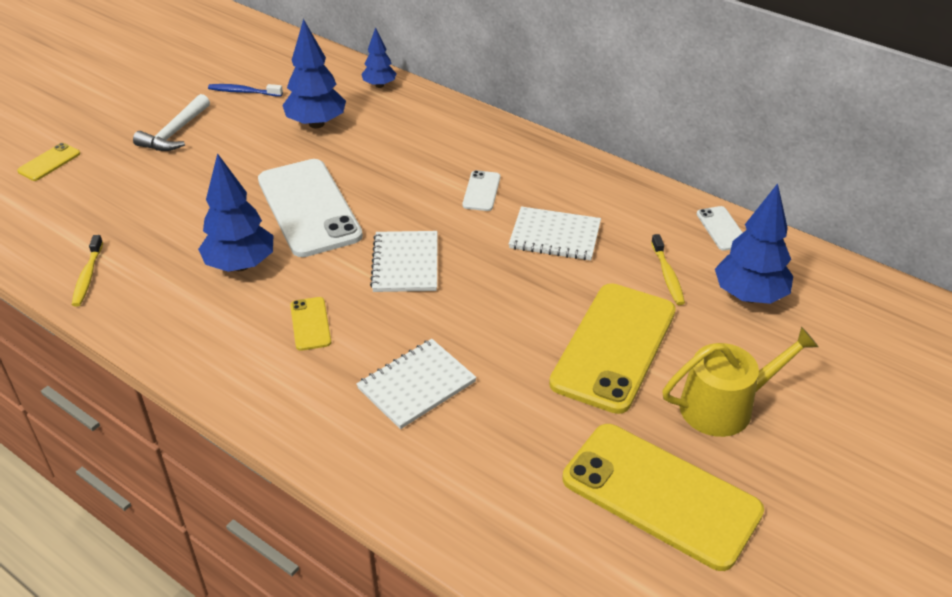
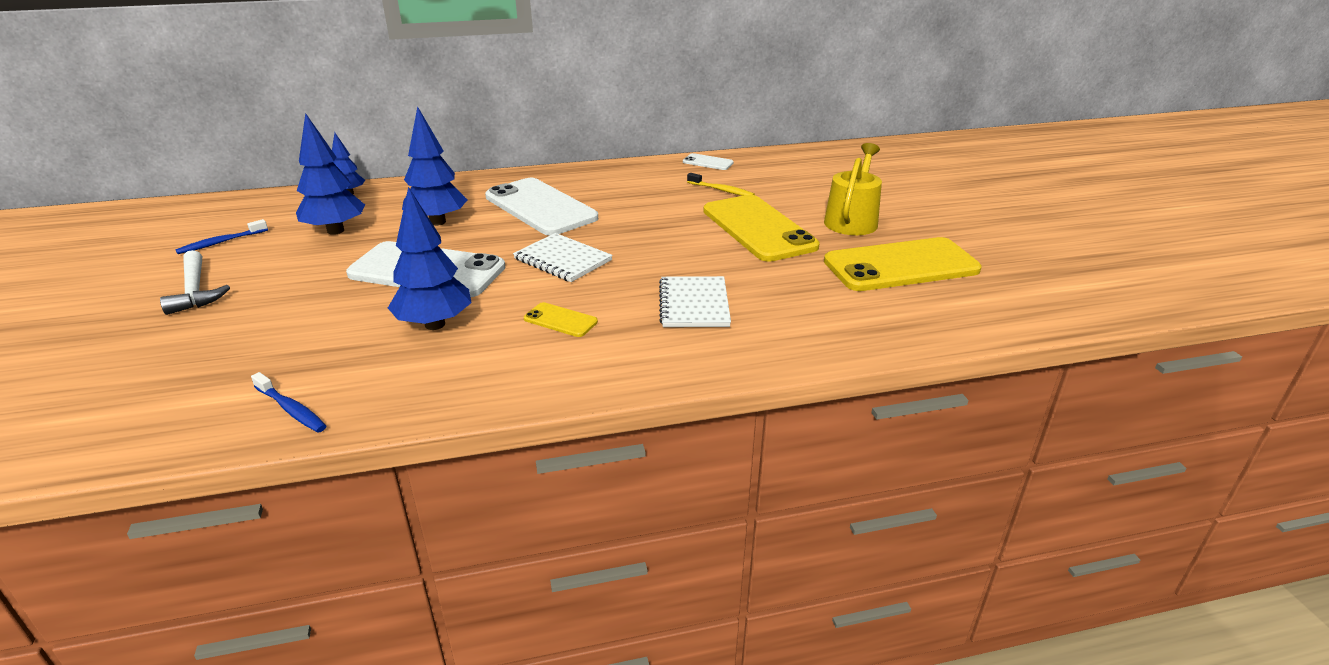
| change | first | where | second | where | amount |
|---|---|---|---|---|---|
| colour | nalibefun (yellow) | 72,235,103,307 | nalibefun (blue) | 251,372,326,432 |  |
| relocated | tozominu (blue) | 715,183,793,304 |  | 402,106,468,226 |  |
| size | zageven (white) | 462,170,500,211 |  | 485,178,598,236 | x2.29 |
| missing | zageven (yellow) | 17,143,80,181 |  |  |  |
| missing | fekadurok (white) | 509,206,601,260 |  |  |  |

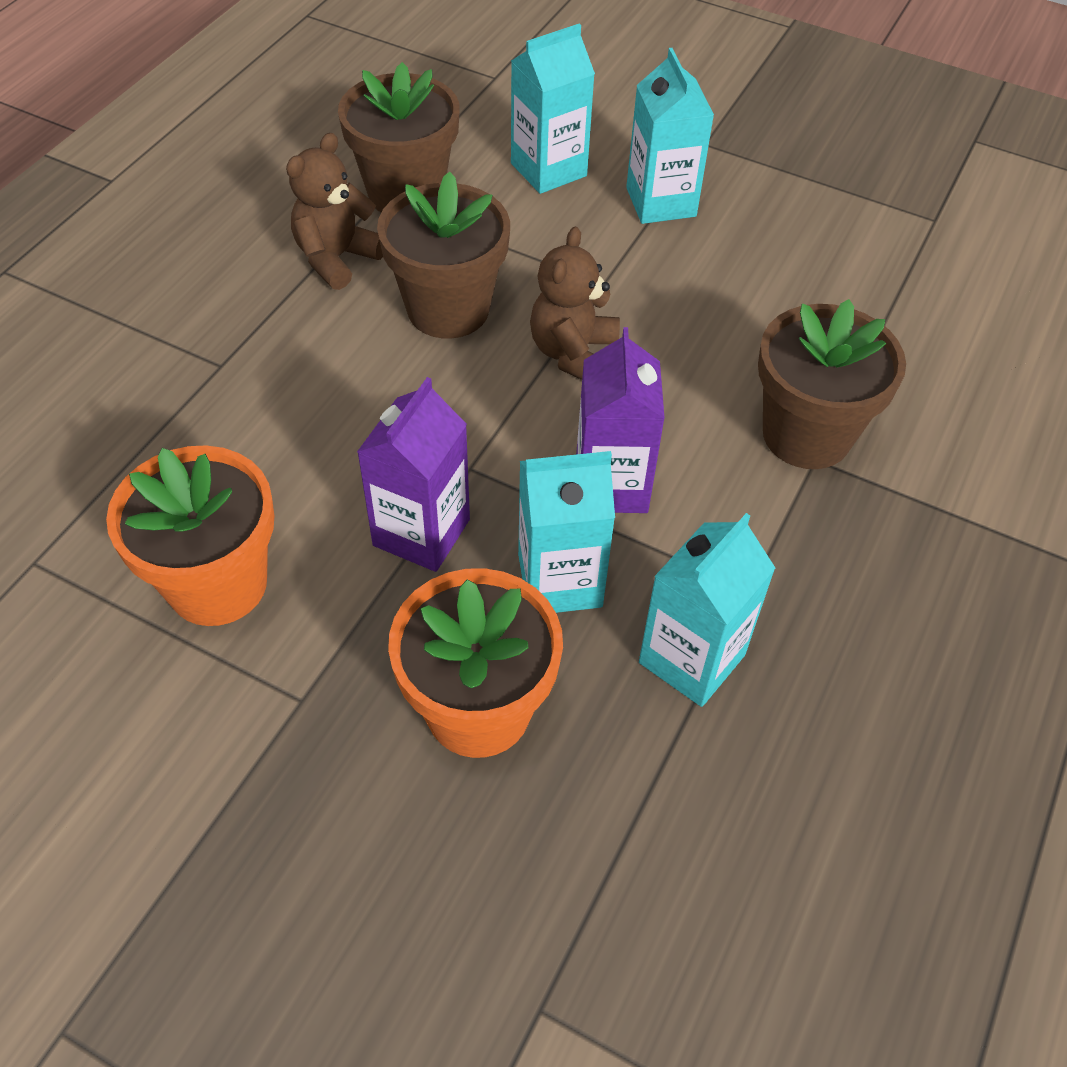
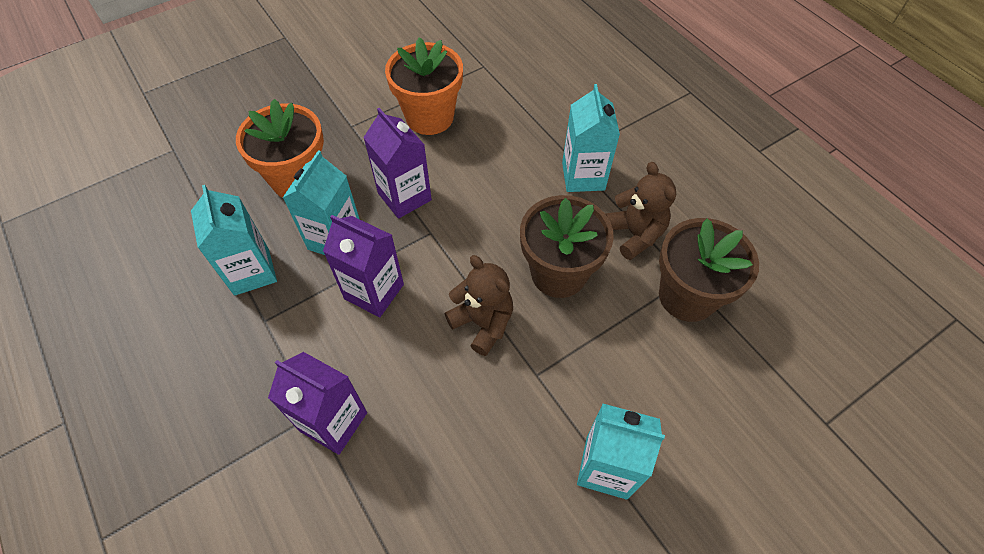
| change | first | where | second | where | amount |
|---|---|---|---|---|---|
| exchanged | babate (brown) | 758,299,906,469 | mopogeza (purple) | 268,352,367,455 |  |
| relocated | mopogeza (turquoise) | 511,24,595,194 |  | 562,84,620,192 |  |

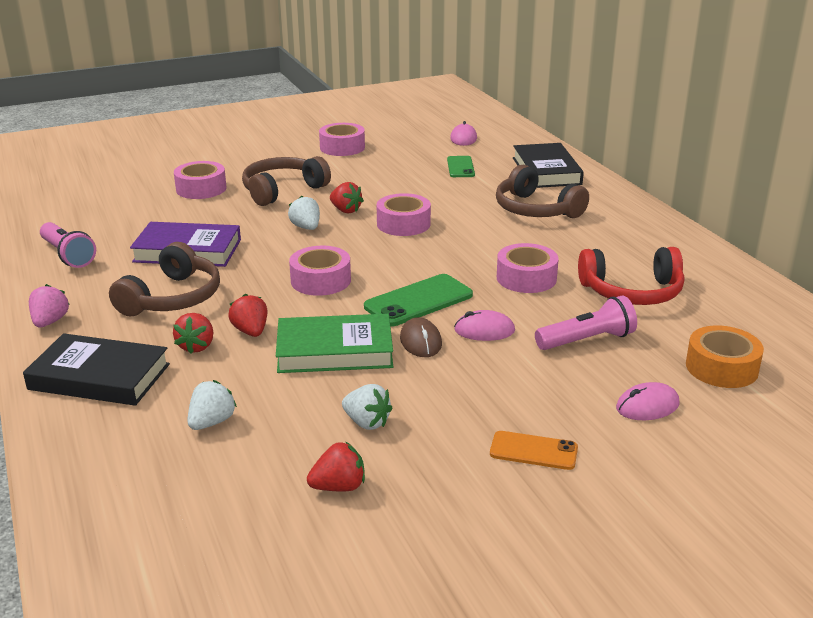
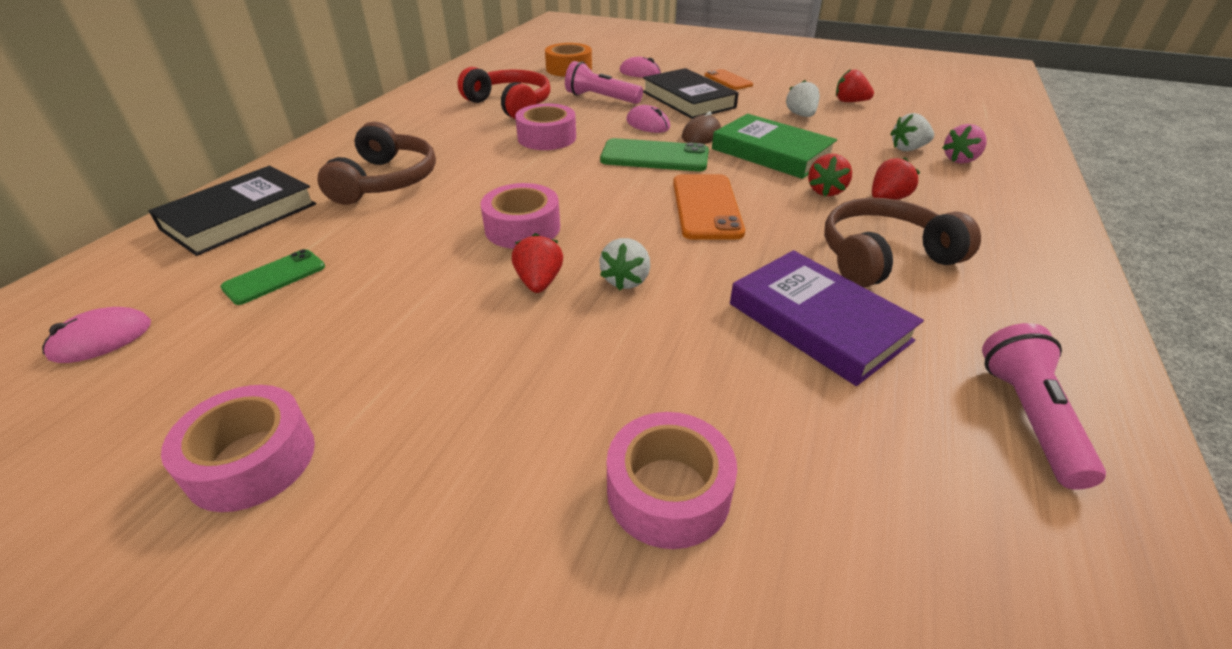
| change | first | where | second | where | amount |
|---|---|---|---|---|---|
| relocated | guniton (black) | 23,333,170,406 |  | 643,68,738,119 |  |
| exchanged | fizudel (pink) | 289,246,351,296 | zageven (orange) | 673,174,745,240 |  |
| relocated | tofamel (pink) | 29,284,70,327 |  | 942,124,987,164 |  |
| missing | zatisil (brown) | 242,156,331,206 |  |  |  |

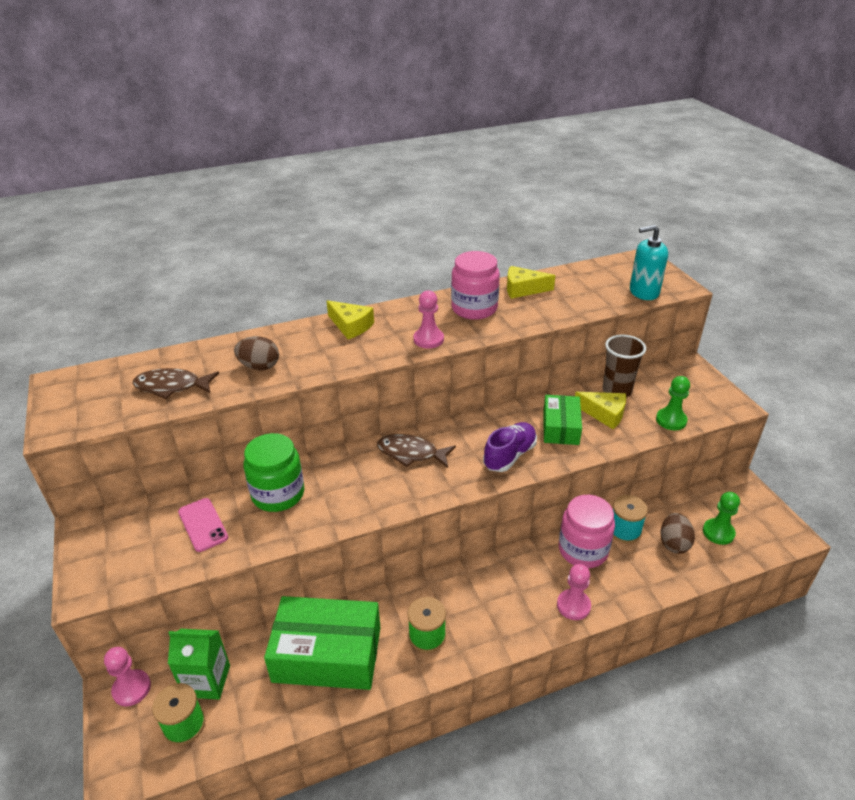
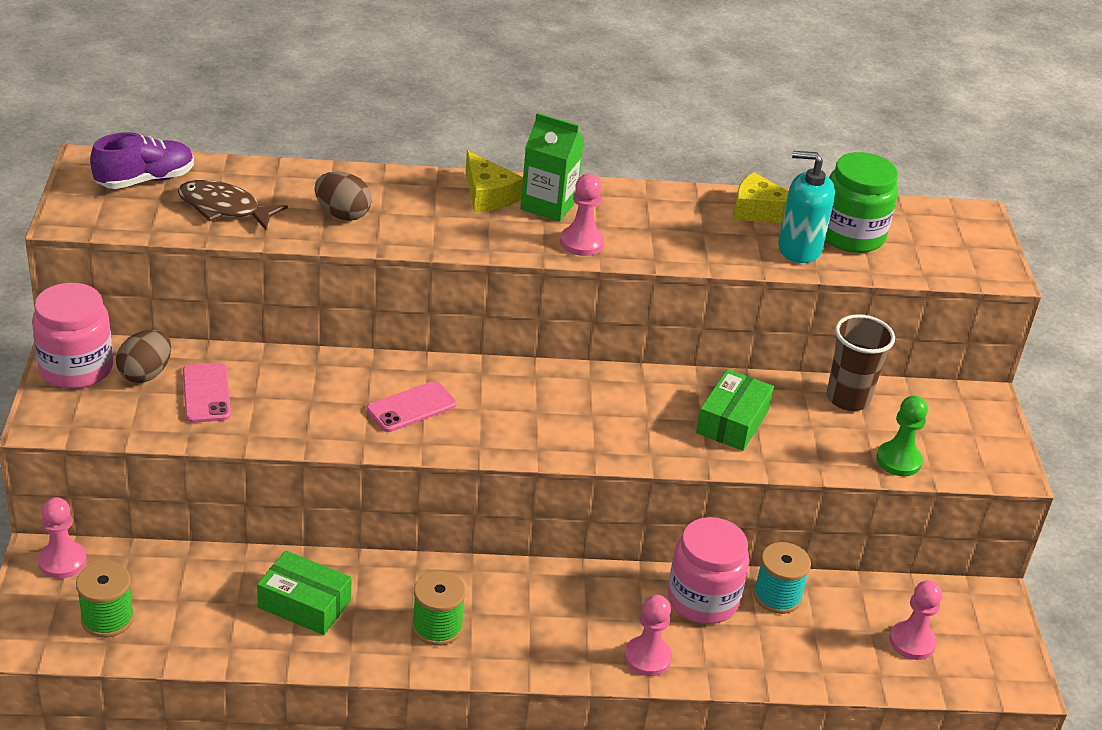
| change | first | where | second | where | amount |
|---|---|---|---|---|---|
| relocated | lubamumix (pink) | 451,251,500,320 |  | 32,283,113,389 |  |
| relocated | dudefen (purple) | 483,422,537,472 |  | 90,132,194,189 |  |
| relocated | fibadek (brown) | 660,513,695,554 |  | 116,330,171,383 |  |
| size | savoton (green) | 264,596,380,690 |  | 257,550,351,635 | x0.58 |
| appeared |  |  | zageven (pink) | 366,381,456,432 |  |
| relocated | mopogeza (green) | 168,629,230,700 |  | 520,113,584,222 |  |
| relocated | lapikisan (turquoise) | 630,225,668,300 |  | 778,151,835,263 |  |
| relocated | lubamumix (green) | 244,433,304,512 |  | 825,152,898,253 |  |
| colour | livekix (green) | 703,492,740,545 | livekix (pink) | 889,580,942,660 |  |
| missing | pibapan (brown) | 377,434,456,468 |  |  |  |
| missing | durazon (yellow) | 575,392,626,429 |  |  |  |

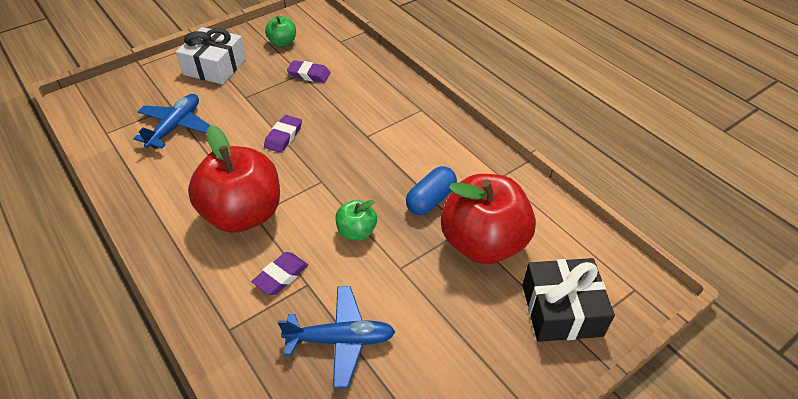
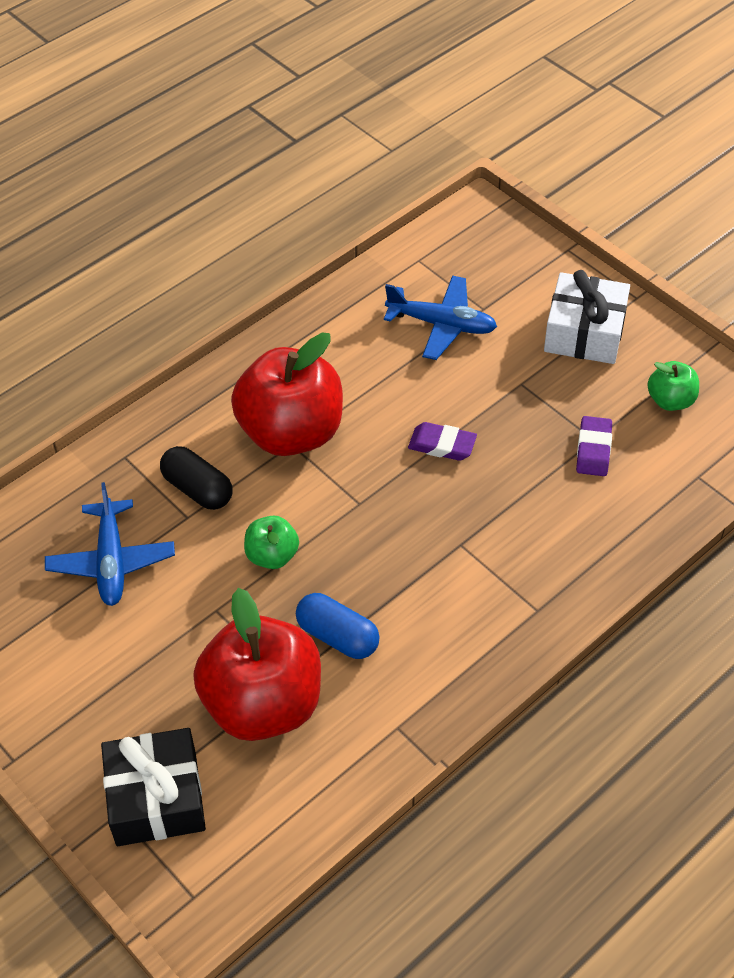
| change | first | where | second | where | amount |
|---|---|---|---|---|---|
| exchanged | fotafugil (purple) | 251,252,308,295 | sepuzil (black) | 160,446,233,510 |  |

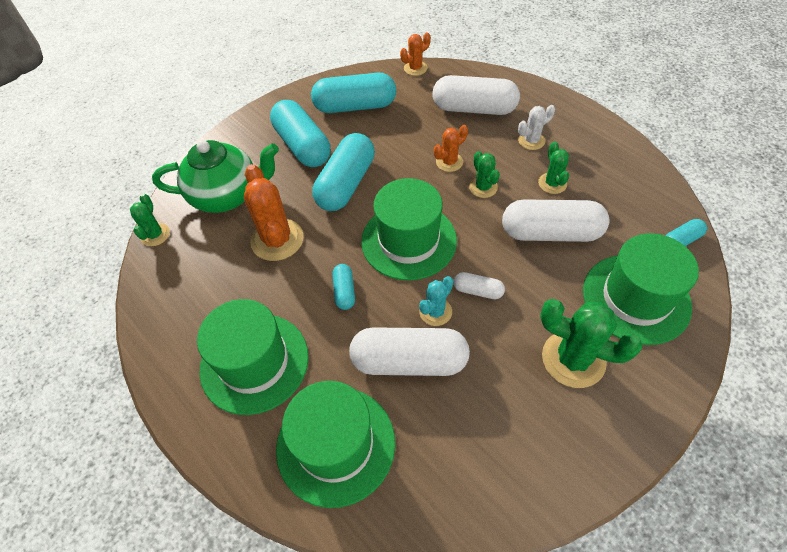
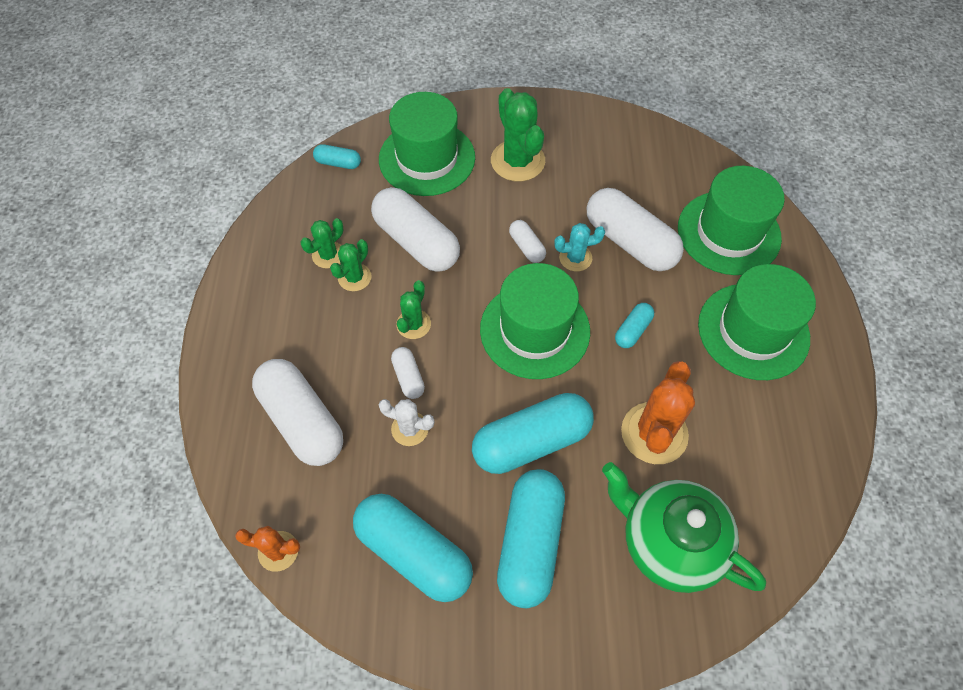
| change | first | where | second | where | amount |
|---|---|---|---|---|---|
| relocated | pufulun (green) | 130,194,170,246 |  | 301,218,344,269 |  |
| relocated | pufulun (white) | 518,105,555,150 |  | 379,399,434,446 |  |
| exchanged | pufulun (orange) | 434,125,468,172 | sepuzil (white) | 391,347,425,399 |  |

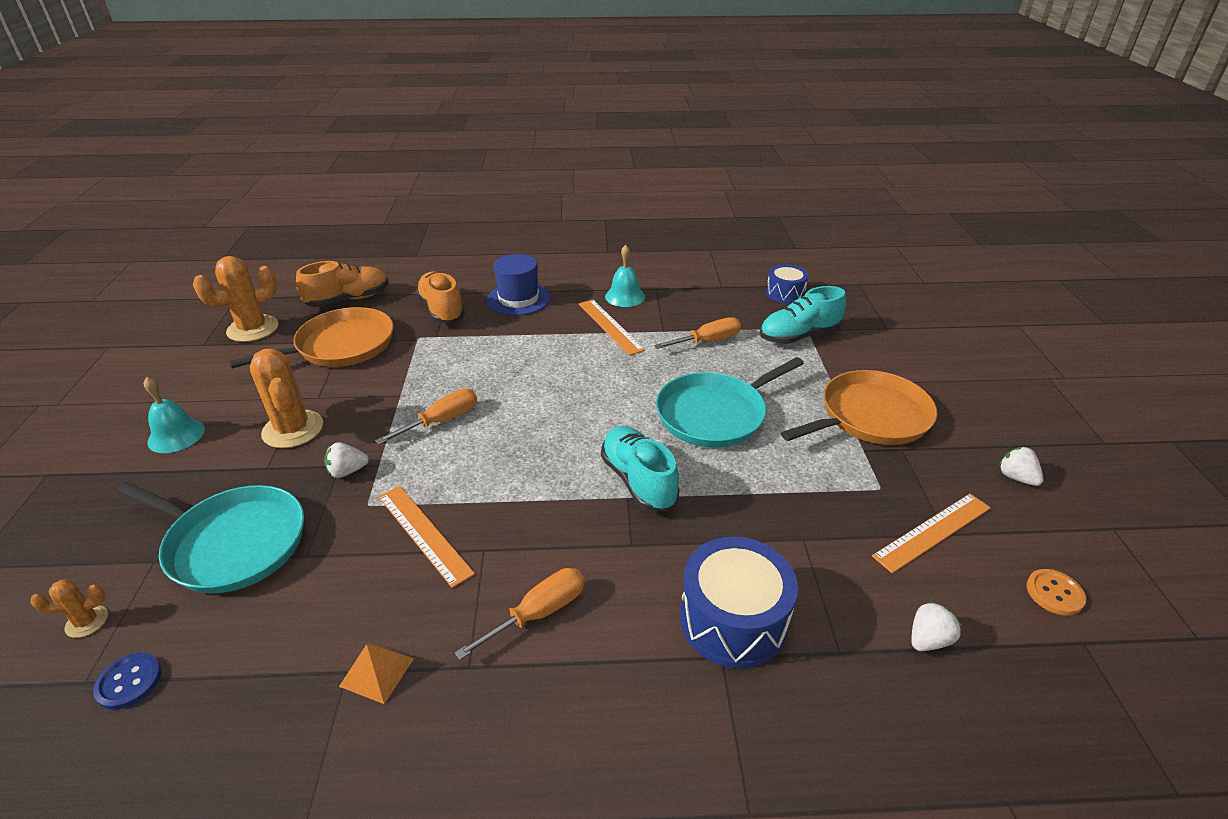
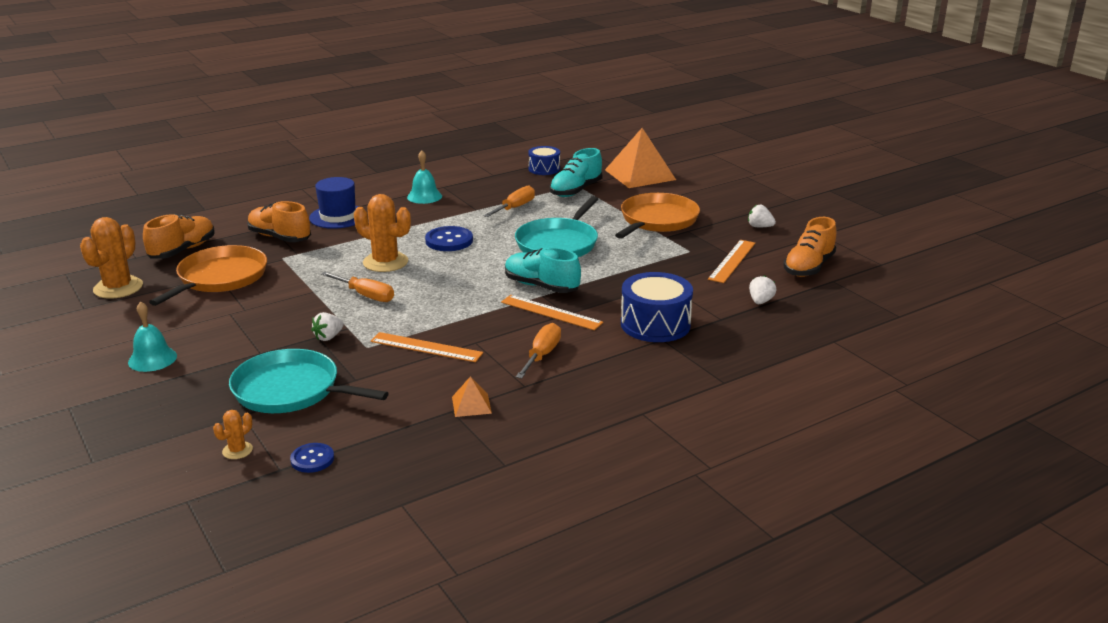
| change | first | where | second | where | amount |
|---|---|---|---|---|---|
| spun | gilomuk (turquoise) | 116,482,304,593 |  | 229,349,389,413 | 150 degrees counterclockwise |
| spun | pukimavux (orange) | 375,389,477,445 |  | 321,272,394,302 | 105 degrees clockwise |
| relocated | pufulun (orange) | 250,349,323,448 |  | 354,194,411,272 |  |
| appeared |  |  | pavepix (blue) | 425,226,473,251 |  |
| relocated | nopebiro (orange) | 579,299,645,356 |  | 501,295,603,330 |  |
| appeared |  |  | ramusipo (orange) | 605,128,676,188 |  |
| exchanged | pavepix (orange) | 1026,569,1086,616 | dudefen (orange) | 783,217,836,277 |  |

